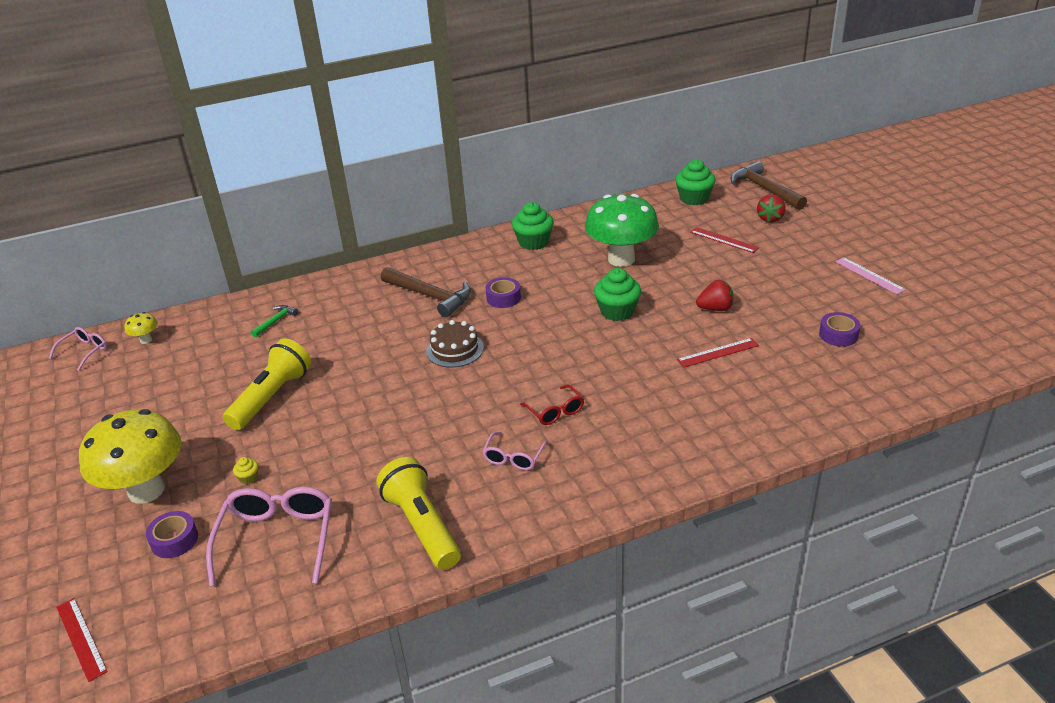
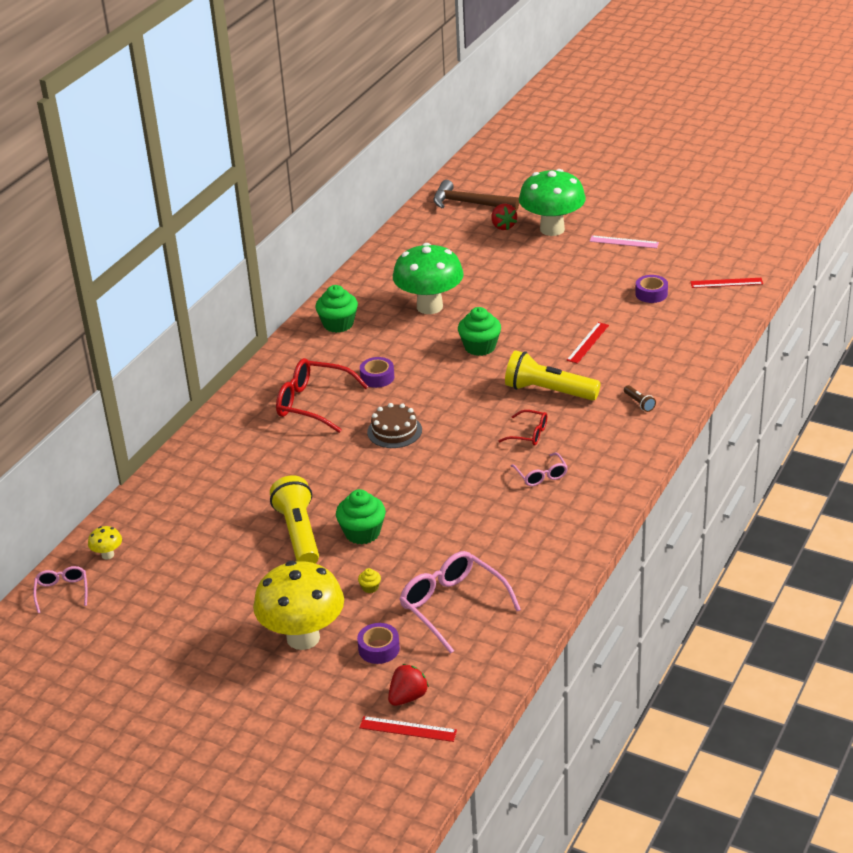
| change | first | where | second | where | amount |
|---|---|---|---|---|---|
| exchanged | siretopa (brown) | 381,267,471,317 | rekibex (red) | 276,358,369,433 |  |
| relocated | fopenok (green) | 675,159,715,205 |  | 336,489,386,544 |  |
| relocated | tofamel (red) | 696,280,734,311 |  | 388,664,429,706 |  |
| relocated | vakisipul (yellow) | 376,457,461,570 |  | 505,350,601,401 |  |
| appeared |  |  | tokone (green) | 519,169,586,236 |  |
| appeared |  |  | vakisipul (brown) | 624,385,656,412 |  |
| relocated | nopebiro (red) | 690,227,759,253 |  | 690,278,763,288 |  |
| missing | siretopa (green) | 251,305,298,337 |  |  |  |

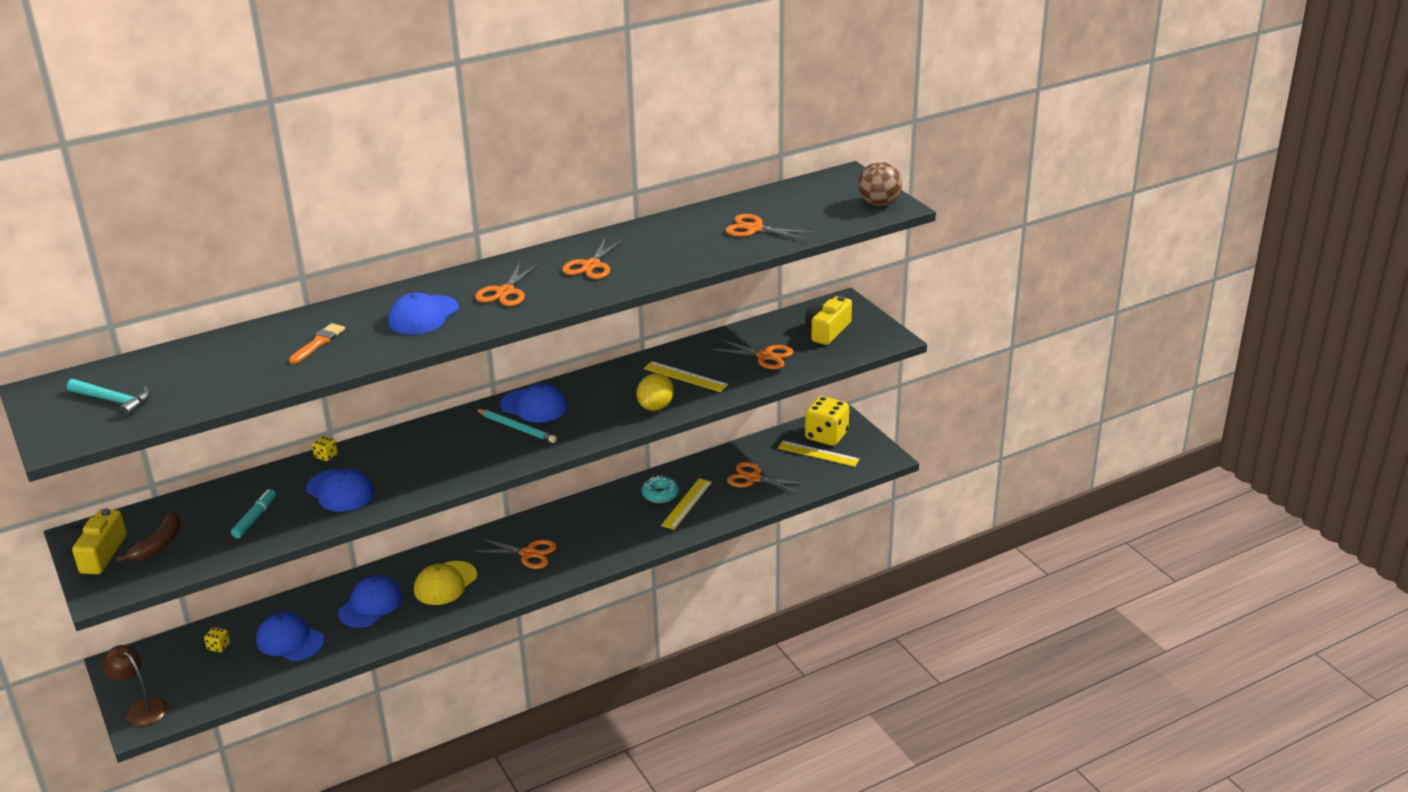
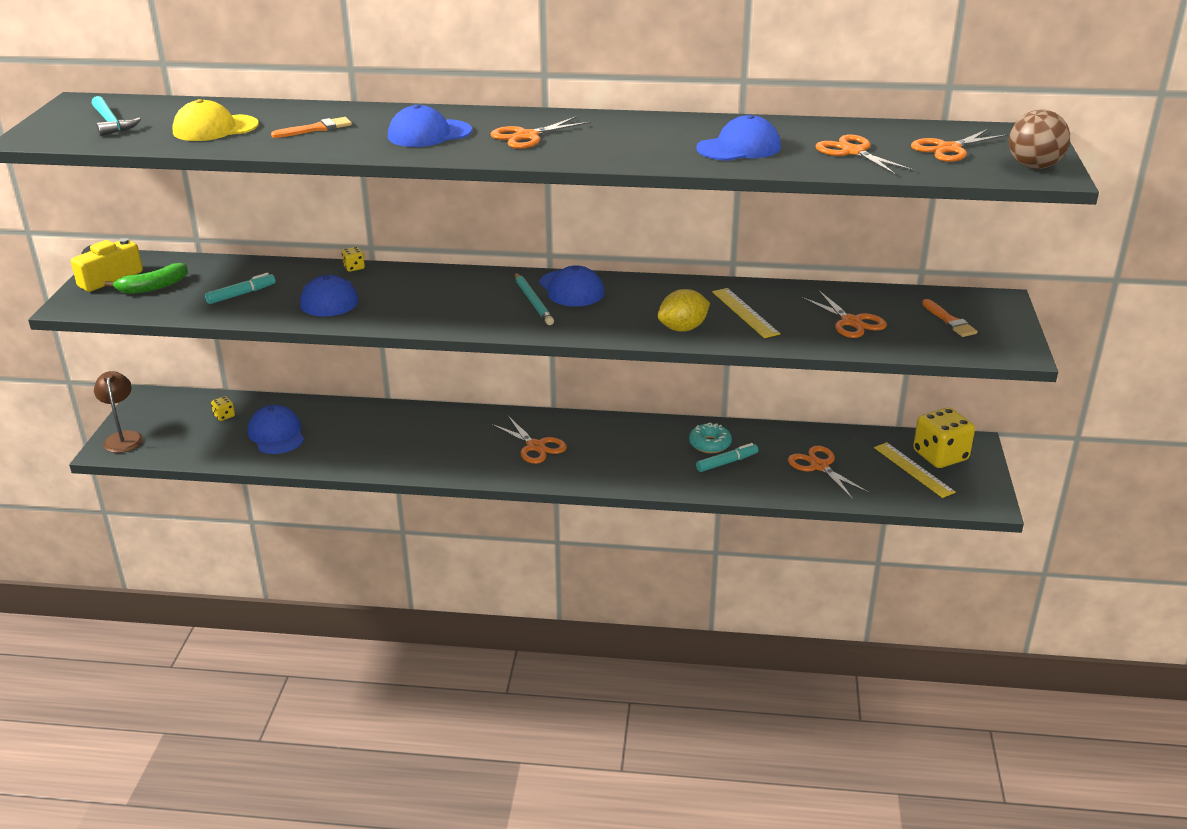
| change | first | where | second | where | amount |
|---|---|---|---|---|---|
| colour | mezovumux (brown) | 116,511,182,562 | mezovumux (green) | 104,263,188,294 |  |
| relocated | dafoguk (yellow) | 414,561,477,605 |  | 172,99,259,141 |  |
| relocated | dafoguk (blue) | 338,575,402,627 |  | 696,114,781,161 |  |
| exchanged | nopebiro (yellow) | 661,478,712,530 | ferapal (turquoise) | 696,443,758,472 |  |
| relocated | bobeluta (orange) | 562,237,625,279 |  | 911,129,1008,162 |  |
| exchanged | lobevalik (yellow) | 805,296,852,345 | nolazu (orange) | 922,299,978,337 |  |

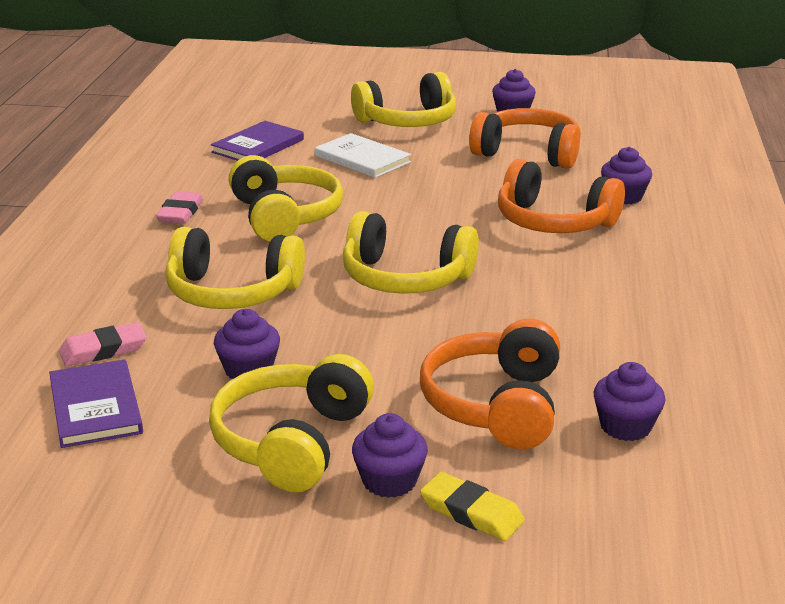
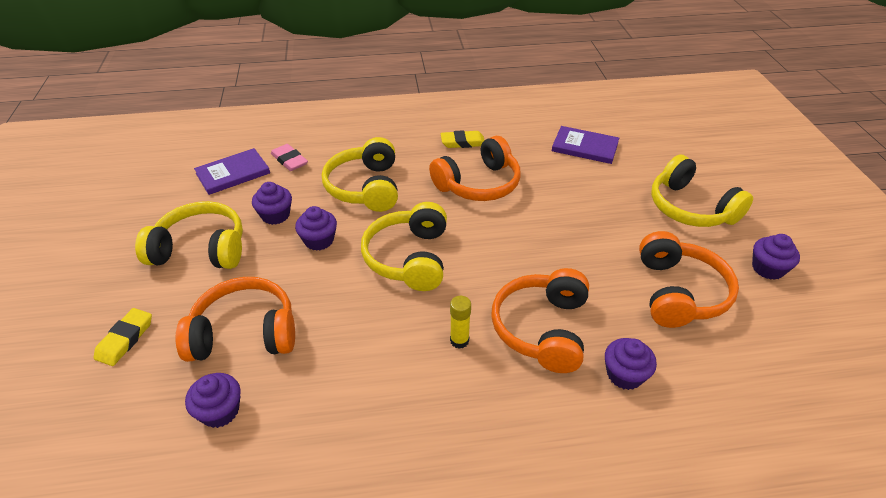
| change | first | where | second | where | amount |
|---|---|---|---|---|---|
| relocated | fopenok (purple) | 352,413,428,498 |  | 295,206,337,251 |  |
| colour | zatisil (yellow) | 228,155,343,241 | zatisil (orange) | 429,136,521,201 |  |
| colour | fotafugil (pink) | 156,191,203,224 | fotafugil (yellow) | 441,130,484,148 |  |
| appeared |  |  | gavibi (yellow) | 450,296,471,349 |  |
| missing | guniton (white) | 315,133,411,178 |  |  |  |

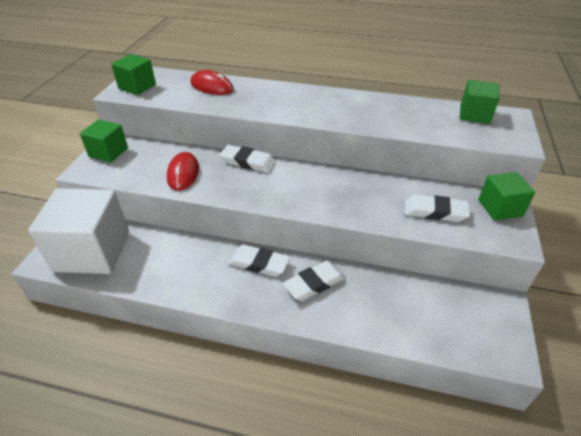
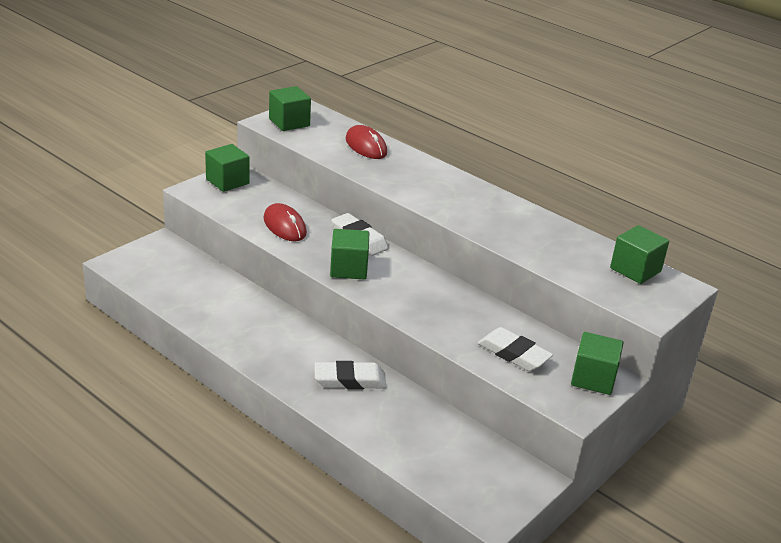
| change | first | where | second | where | amount |
|---|---|---|---|---|---|
| spun | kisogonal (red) | 167,152,199,191 |  | 264,203,307,241 | 60 degrees counterclockwise |
| appeared |  |  | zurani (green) | 330,229,369,279 |  |
| missing | zurani (white) | 28,188,129,274 |  |  |  |
| missing | fotafugil (white) | 228,244,290,277 |  |  |  |

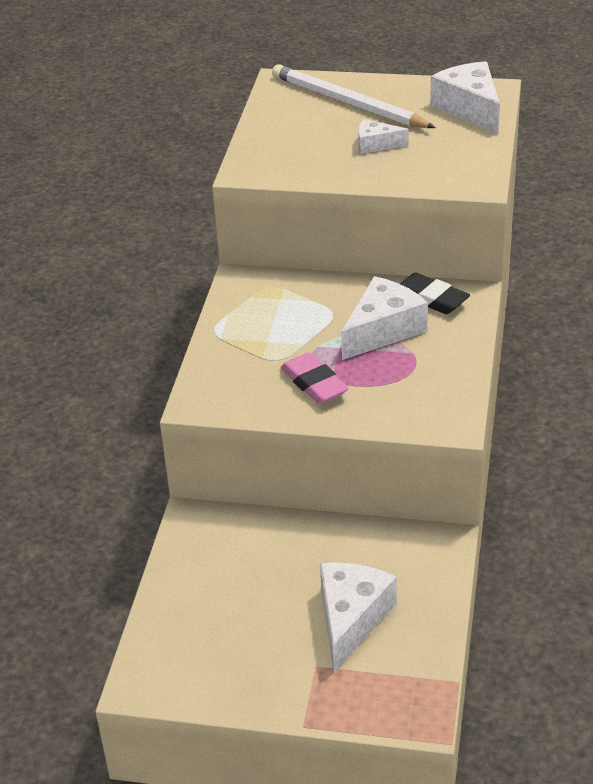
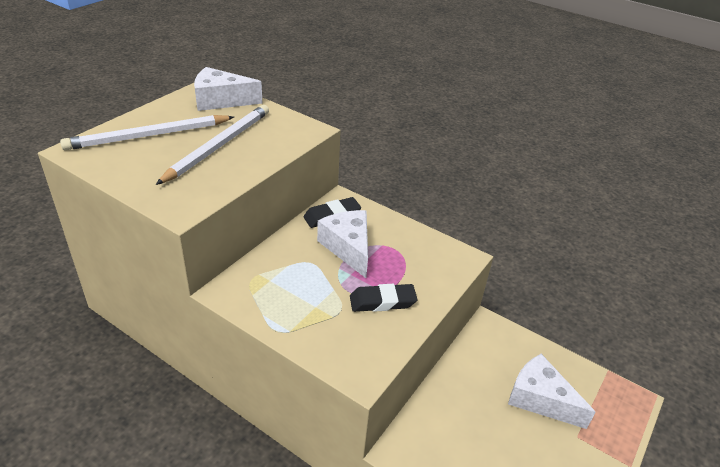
| change | first | where | second | where | amount |
|---|---|---|---|---|---|
| exchanged | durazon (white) | 358,119,409,154 | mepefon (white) | 156,105,269,185 |  |
| colour | fotafugil (pink) | 281,352,349,404 | fotafugil (black) | 350,284,417,312 |  |

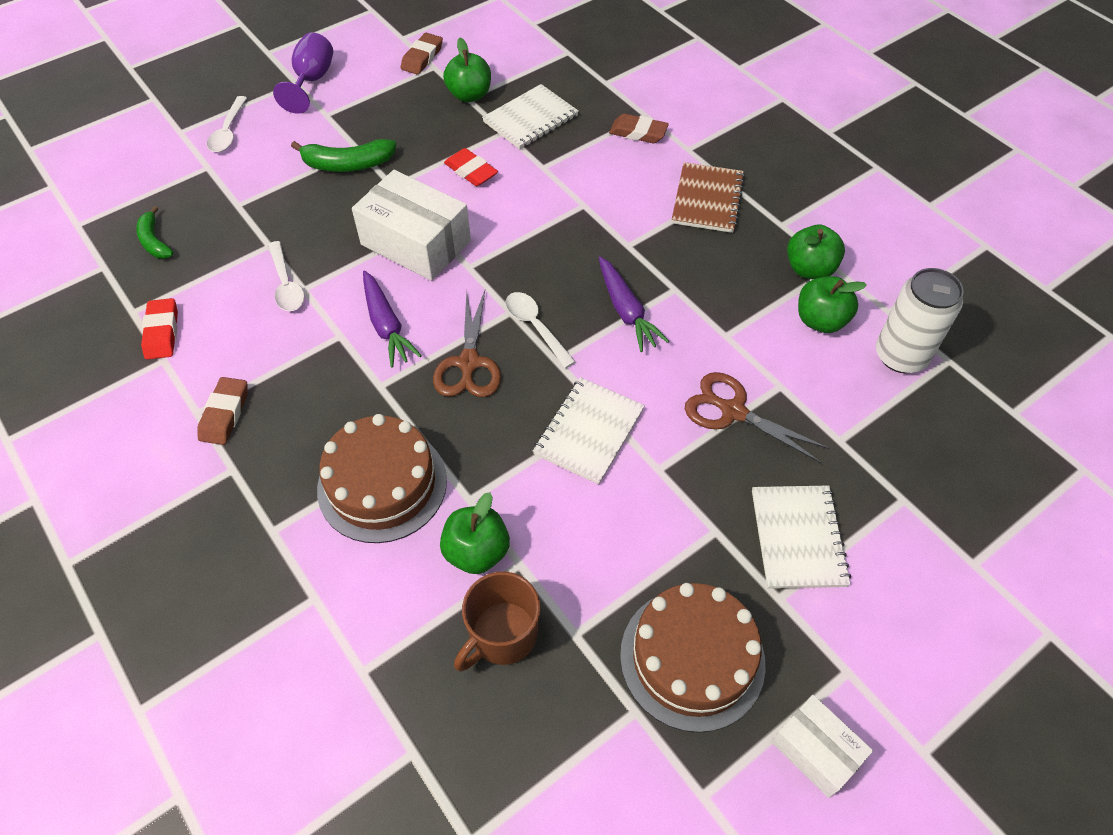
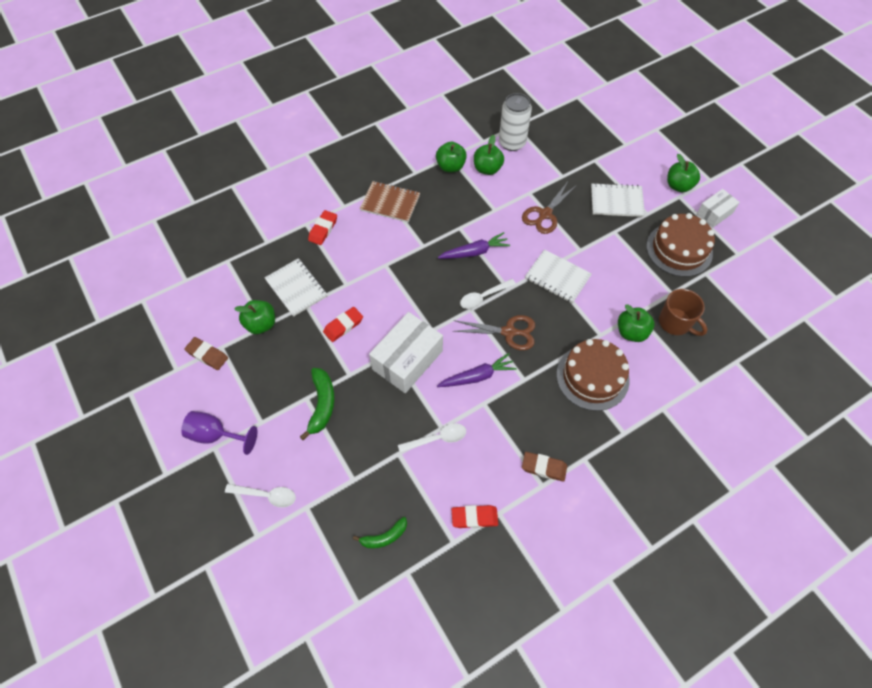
| change | first | where | second | where | amount |
|---|---|---|---|---|---|
| colour | fotafugil (brown) | 609,114,669,143 | fotafugil (red) | 308,210,337,245 |  |
| appeared |  |  | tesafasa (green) | 667,154,700,192 |  |

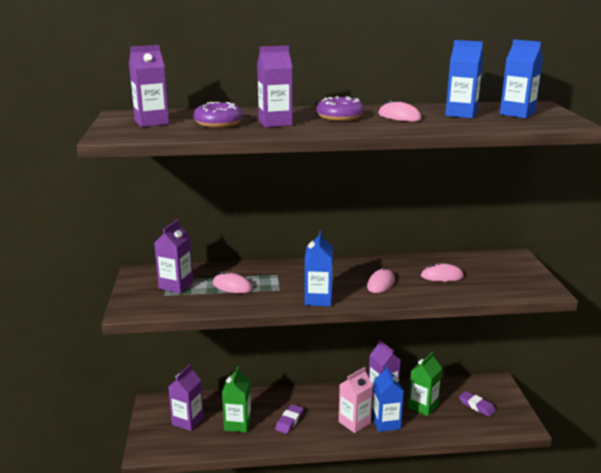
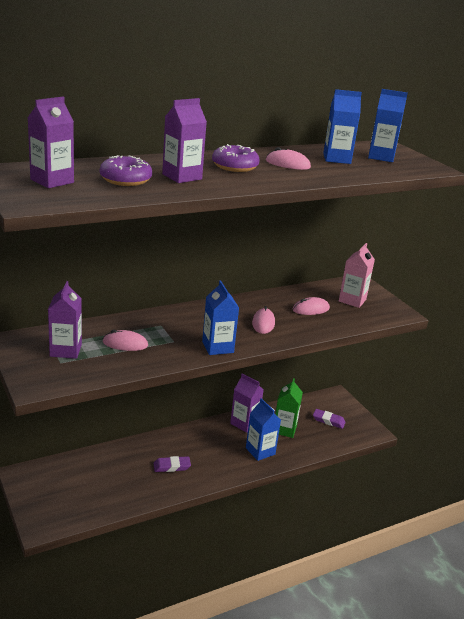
| change | first | where | second | where | amount |
|---|---|---|---|---|---|
| spun | fotafugil (purple) | 275,404,304,434 |  | 153,456,191,472 | 75 degrees clockwise |
| relocated | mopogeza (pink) | 339,367,373,433 |  | 339,243,375,308 |  |
| missing | mopogeza (purple) | 168,364,204,431 |  |  |  |
| missing | mopogeza (green) | 222,366,251,432 |  |  |  |

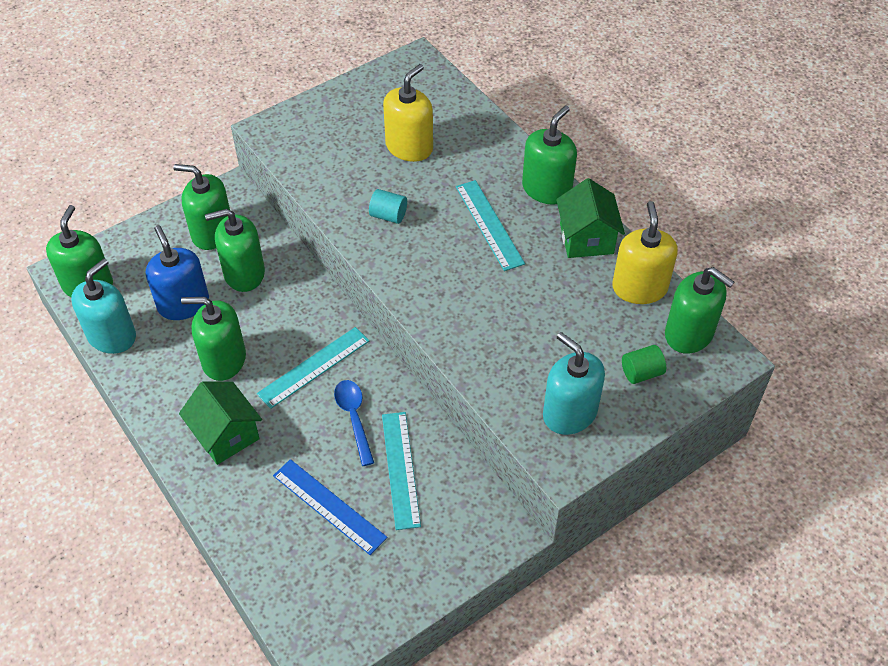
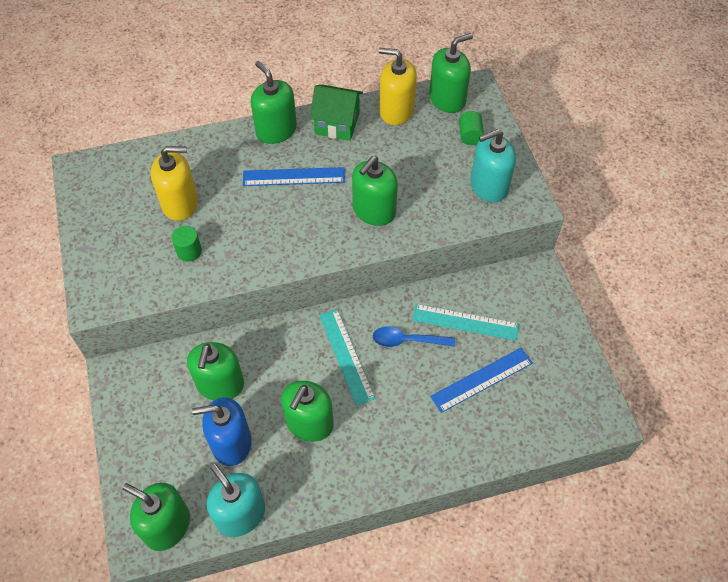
| change | first | where | second | where | amount |
|---|---|---|---|---|---|
| spun | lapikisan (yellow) | 383,64,433,162 |  | 151,146,198,221 | 120 degrees clockwise |
| appeared |  |  | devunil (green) | 172,226,202,262 |  |
| colour | nopebiro (turquoise) | 456,180,525,271 | nopebiro (blue) | 243,167,345,186 |  |
| relocated | lapikisan (green) | 174,164,230,250 |  | 352,156,398,226 |  |
| missing | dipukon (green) | 179,381,262,465 |  |  |  |
| missing | devunil (turquoise) | 369,189,407,224 |  |  |  |

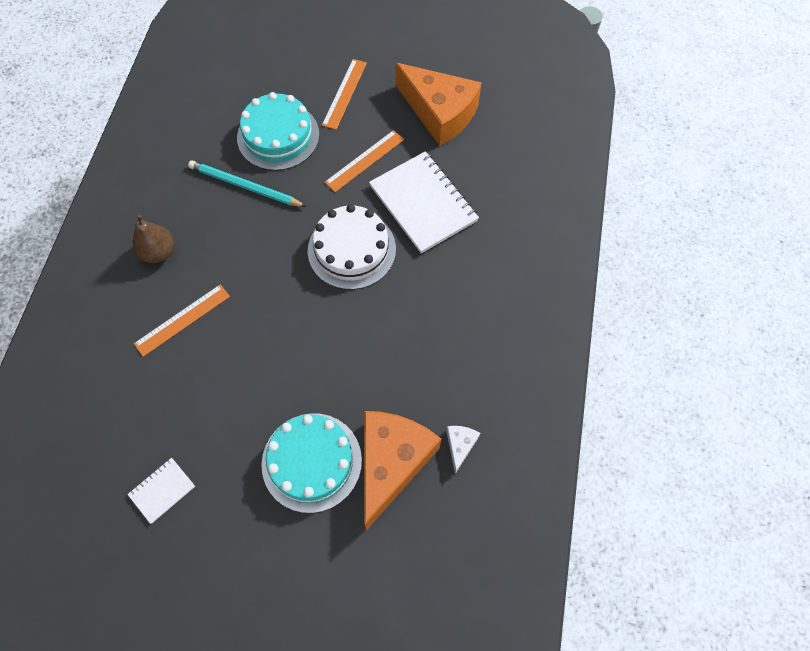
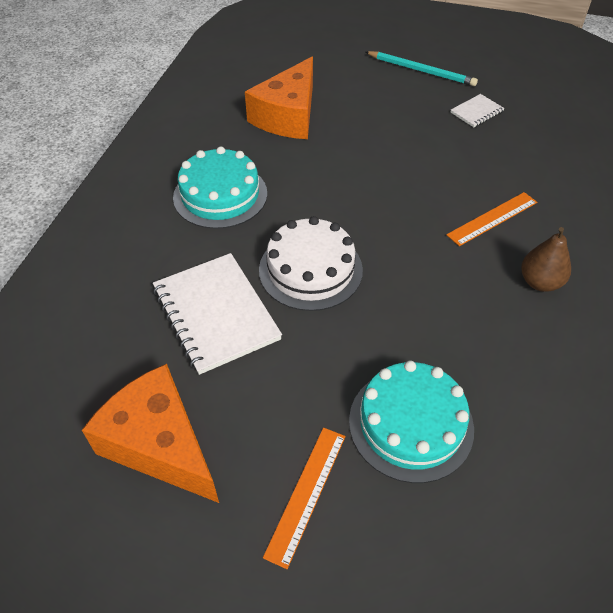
| change | first | where | second | where | amount |
|---|---|---|---|---|---|
| relocated | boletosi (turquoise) | 261,413,362,513 |  | 173,146,267,229 |  |
| relocated | mepefon (turquoise) | 188,160,306,207 |  | 366,51,478,86 |  |
| missing | nopebiro (orange) | 325,130,404,192 |  |  |  |
| missing | durazon (white) | 446,426,480,474 |  |  |  |

